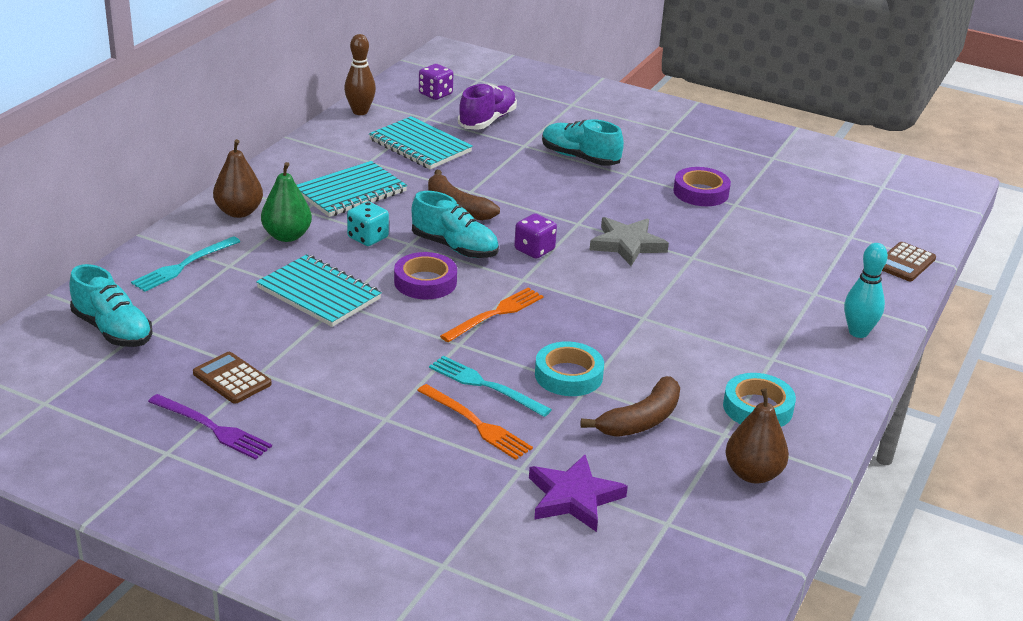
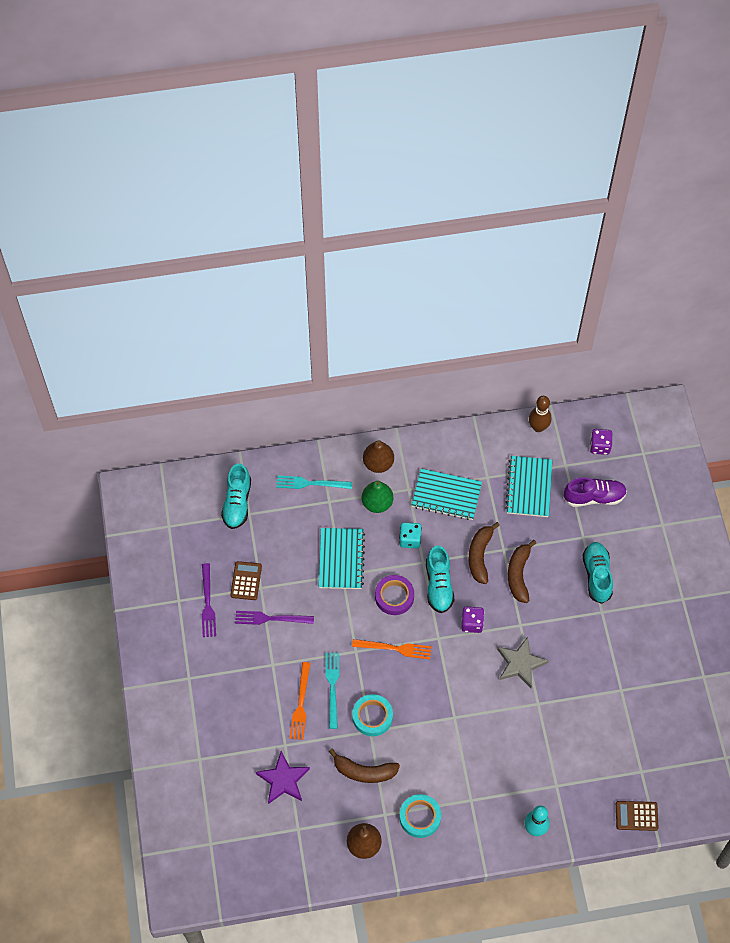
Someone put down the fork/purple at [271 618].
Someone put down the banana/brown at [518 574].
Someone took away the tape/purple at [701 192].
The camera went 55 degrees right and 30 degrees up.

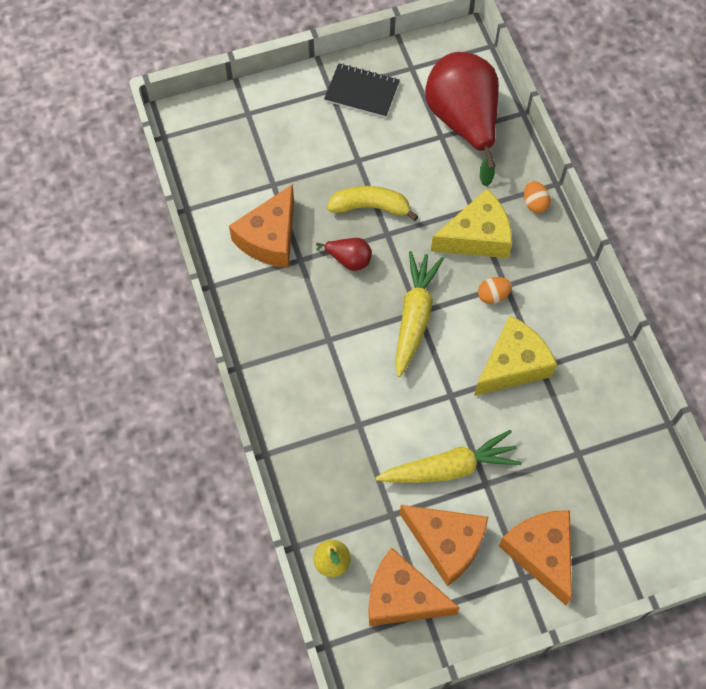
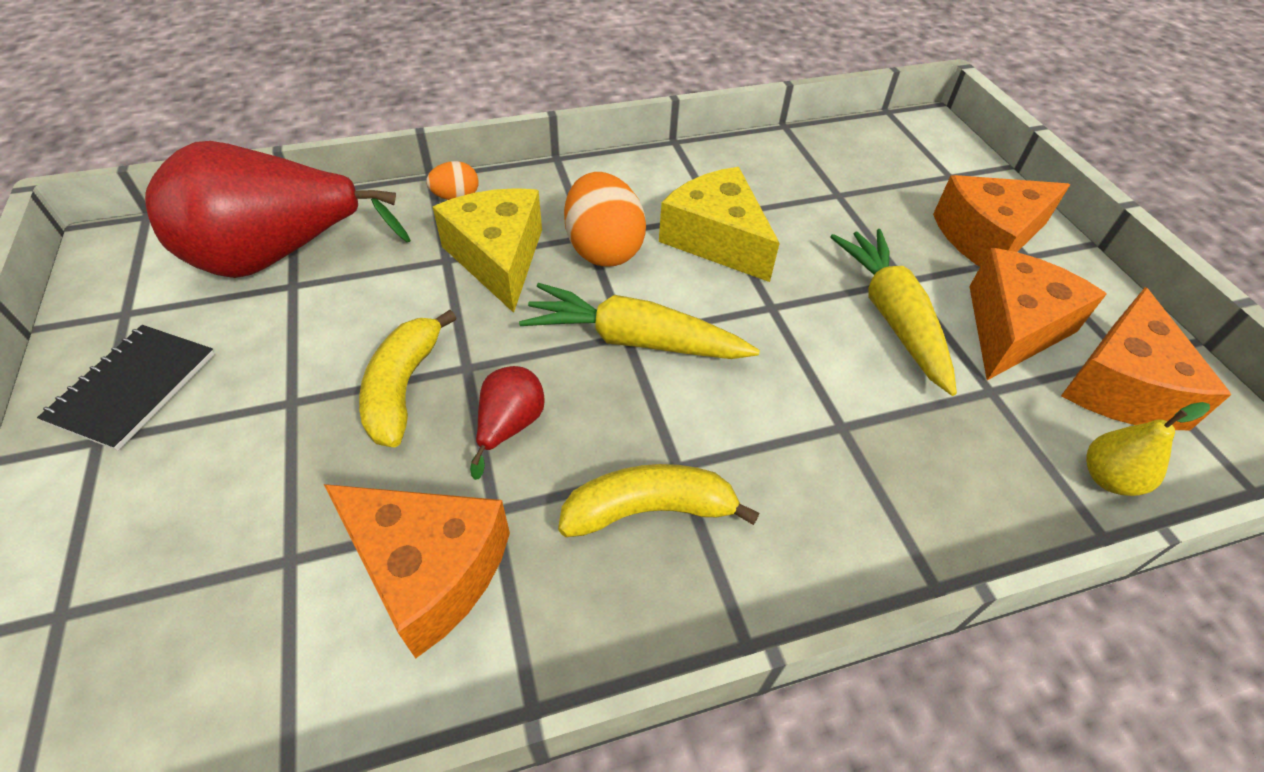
Someone put down the banana/yellow at [650 510].
Someone scaled the egg/orange at [493 296] by 1.92.
The camera went 90 degrees left and 15 degrees down.

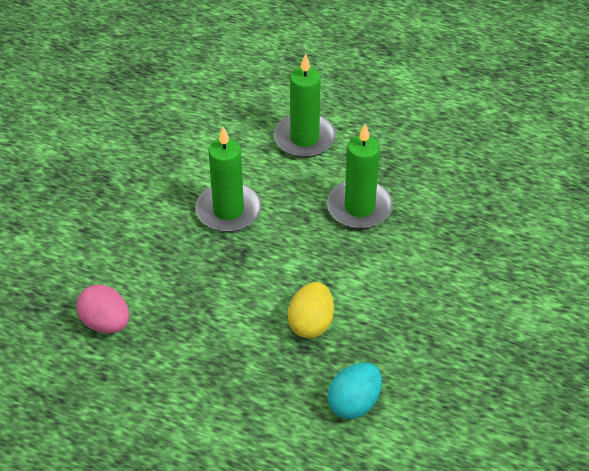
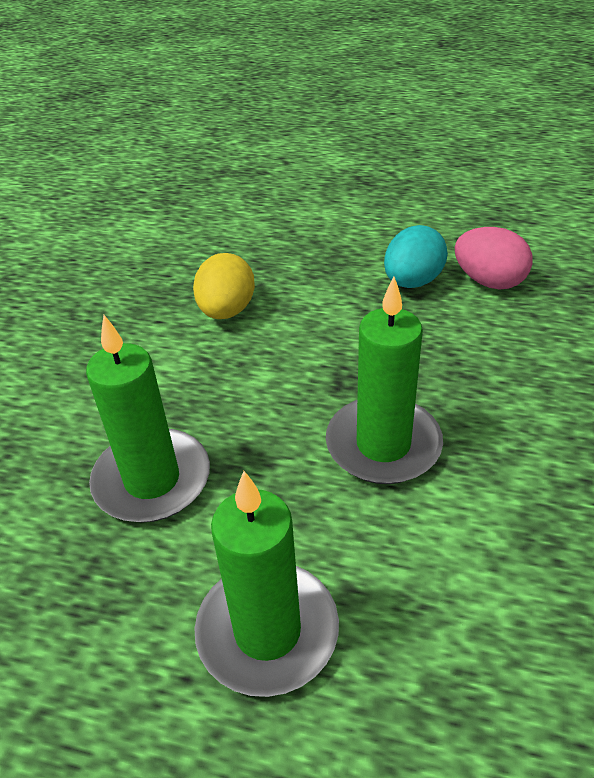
Someone carried the egg/turquoise from [354 403] to [412 282].
The camera went 175 degrees right and 5 degrees down.

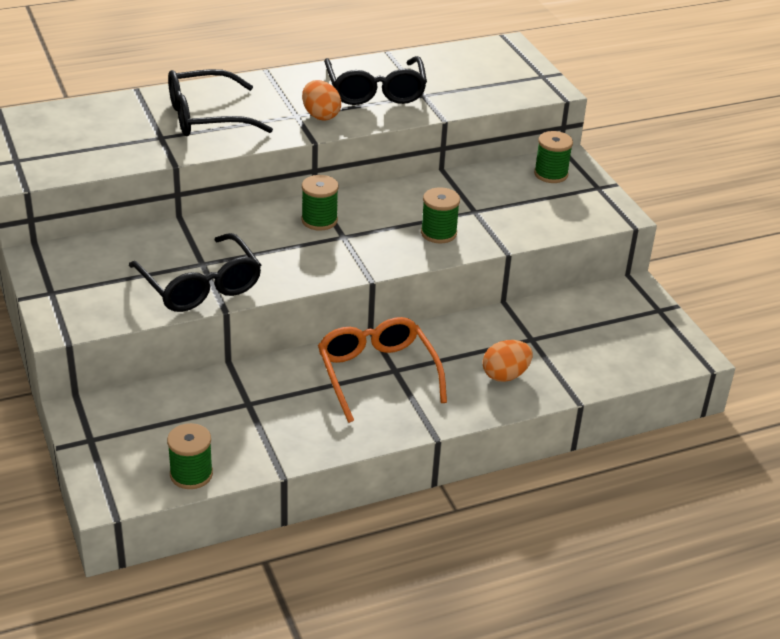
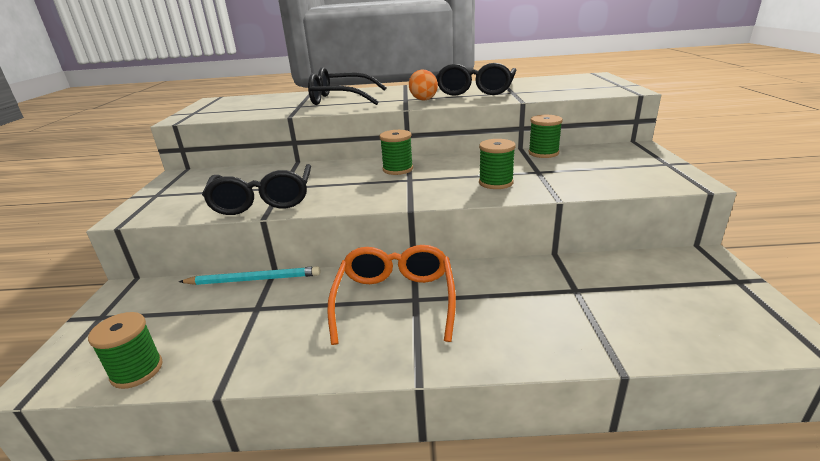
Someone put down the pencil/turquoise at [254 279].
Someone carried the spool/green from [551 174] to [543 153].
Someone took away the egg/orange at [505 375].
The camera went 25 degrees right and 10 degrees down.

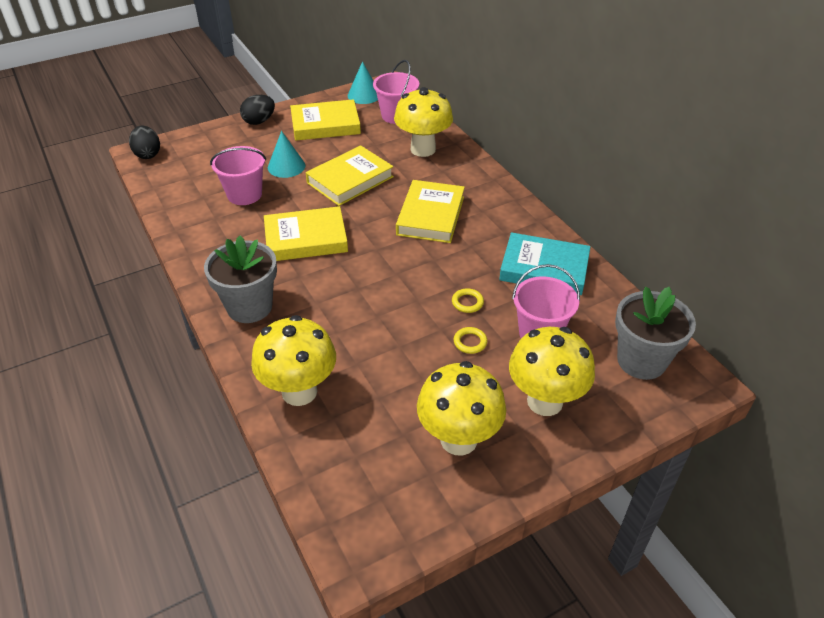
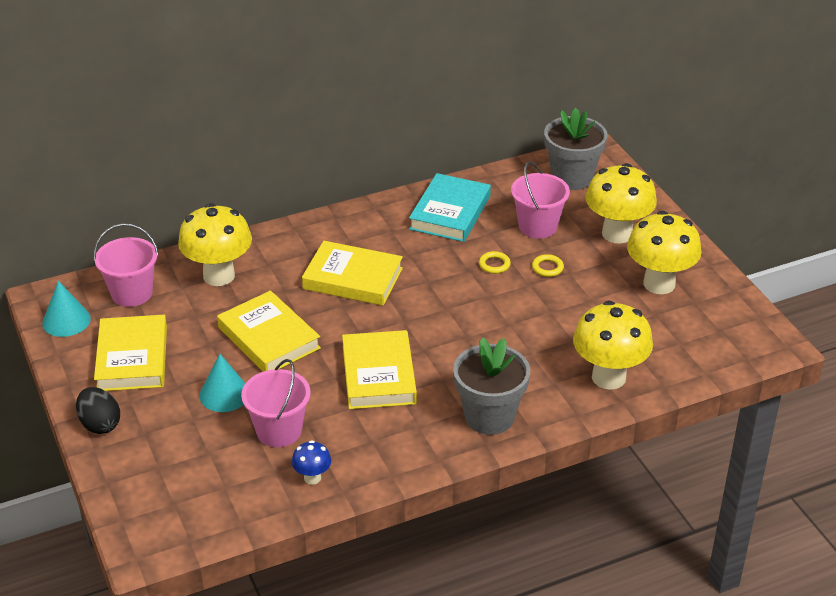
Someone put down the mushroom/blue at [312 478].
Someone took away the egg/black at [148 154].
The camera went 85 degrees left and 5 degrees down.

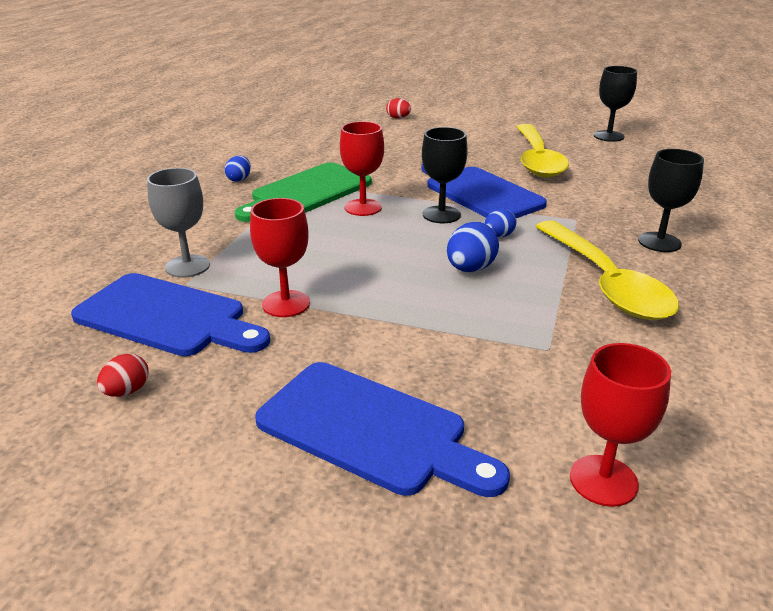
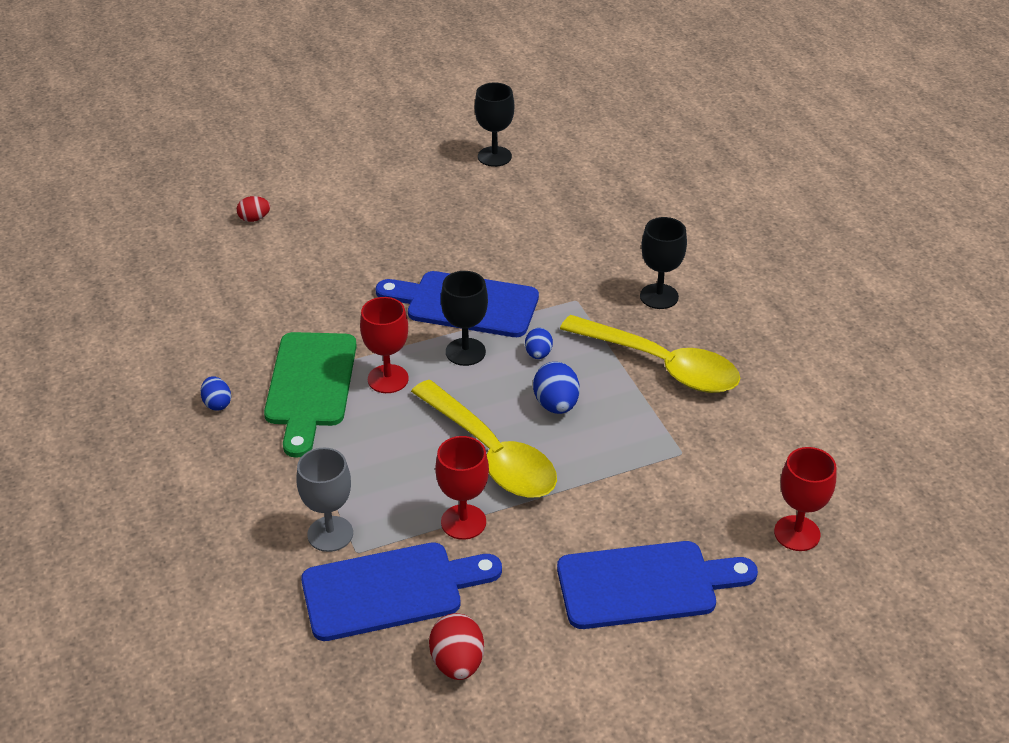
Someone carried the spoon/yellow from [537 160] to [491 453].
Someone scaled the egg/red at [127 391] by 1.58.
The camera went 40 degrees left and 10 degrees up.

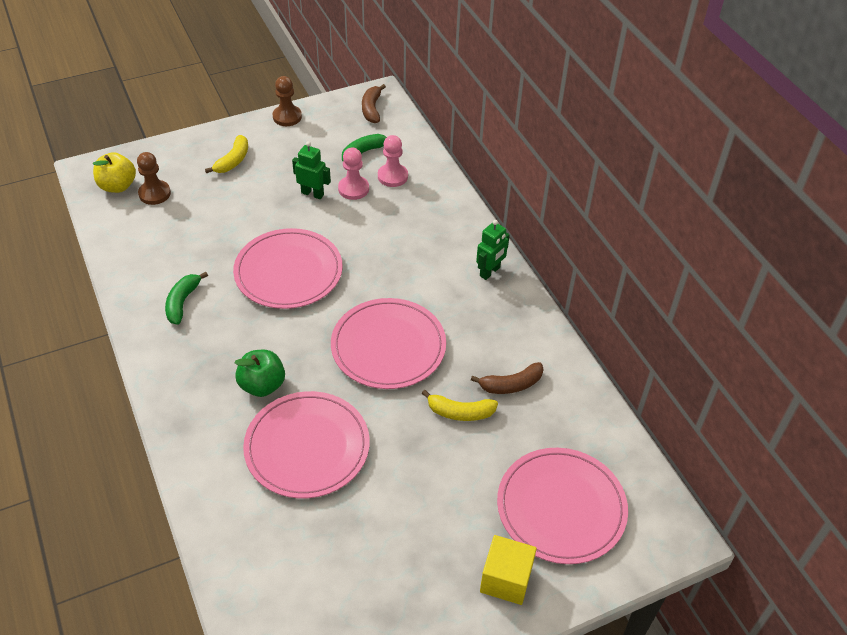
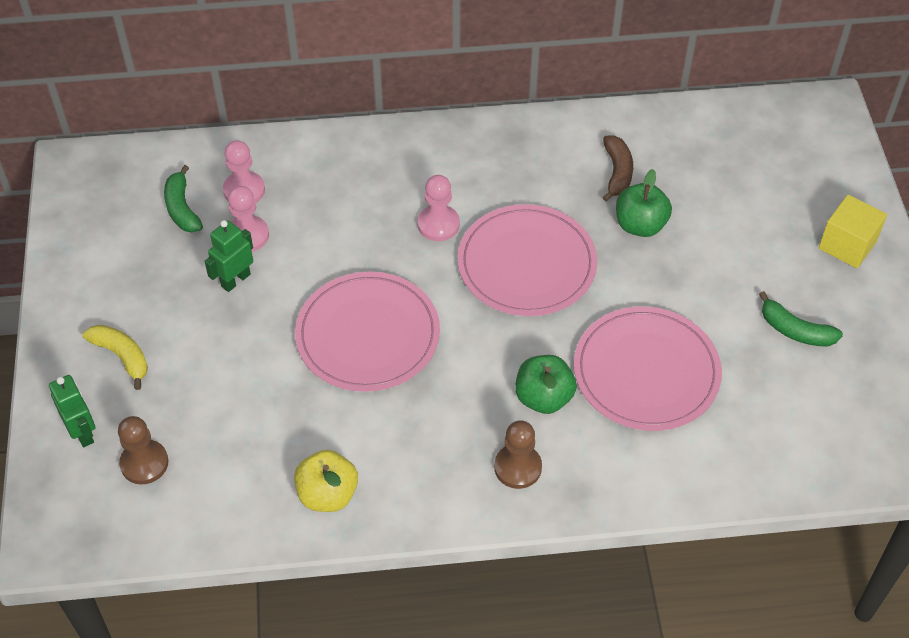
Someone carried the robot/green from [490 272] to [83 432].
Someone carried the apple/yellow from [118 186] to [327 494].
Someone put down the pawn/pink at [438 224].
Someone carried the pawn/brown from [287 117] to [517 467].
Someone swapped the banana/yellow at [460 412] for the apple/green at [640 225].
Someone carried the banana/green from [182 302] to [795 330].
Someone took away the banana/brown at [372 109].
Someone took away the plate/pink at [561 507].
The camera went 70 degrees left and 5 degrees up.

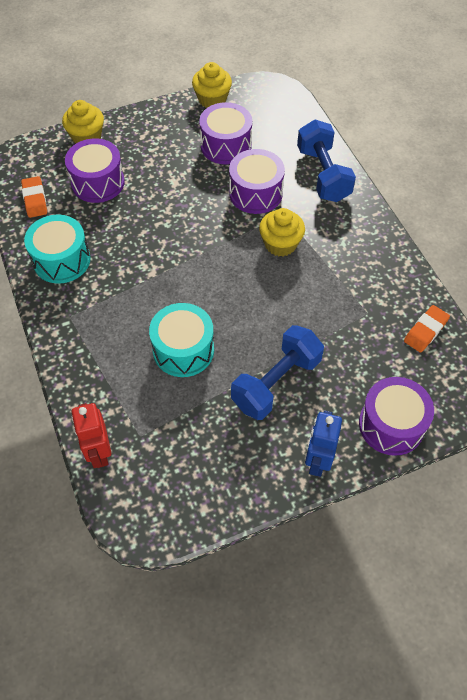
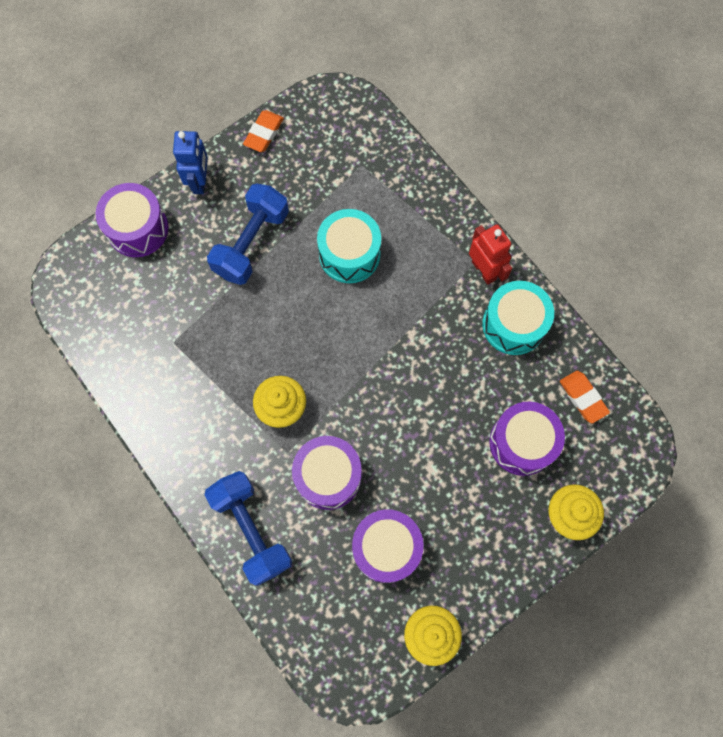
Someone carried the eraser/orange from [425 331] to [264 133].
Someone carried the robot/red from [99 452] to [484 270].
The camera went 165 degrees right and 15 degrees up.

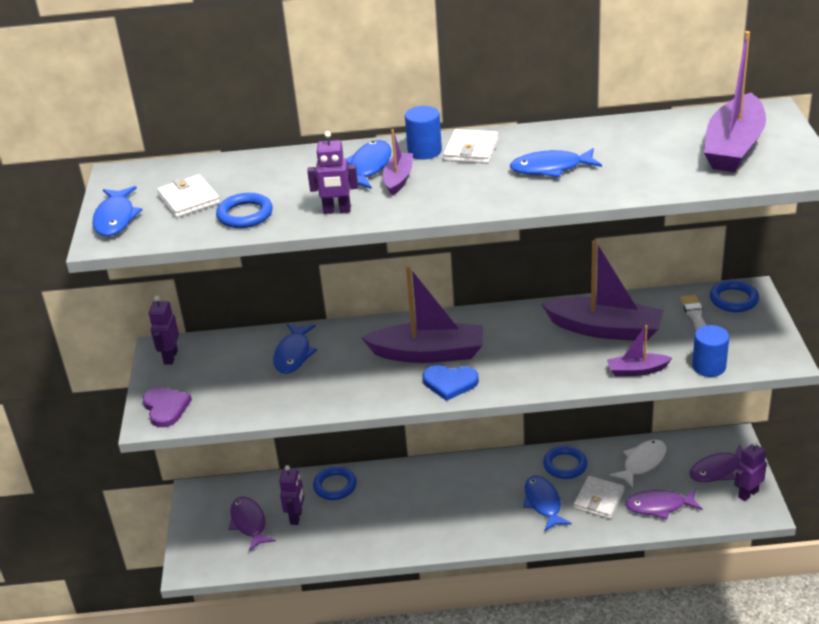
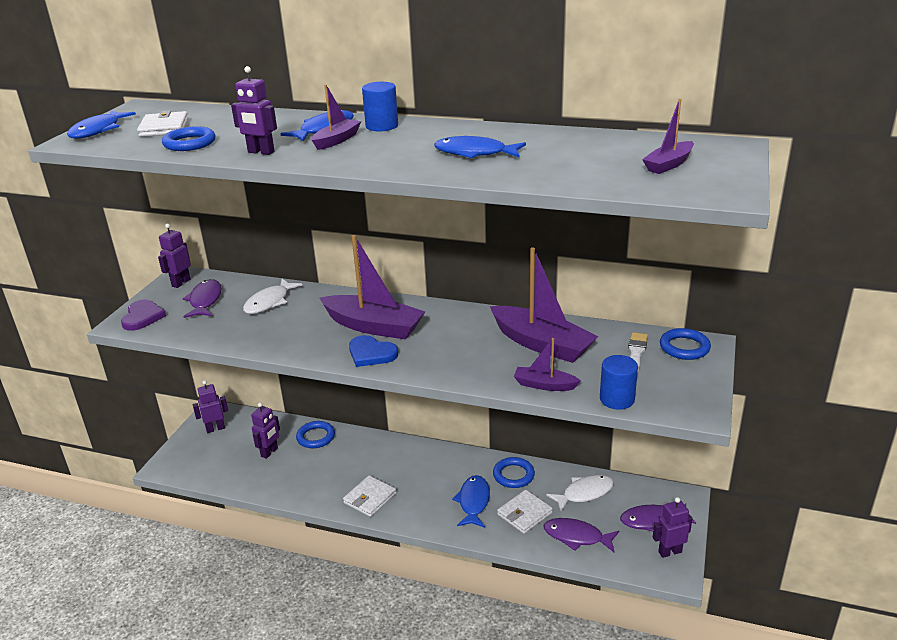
Someone carried the fish/purple from [249 523] to [205 300].
Someone put down the robot/purple at [215 428].
Someone repainted the fish/blue at [293 354], which became the fish/white at [269 302].
Someone carried the wallet/white from [471 150] to [370 498].
Someone scaled the boat/purple at [733 147] by 0.51.
The camera went 20 degrees right and 5 degrees down.

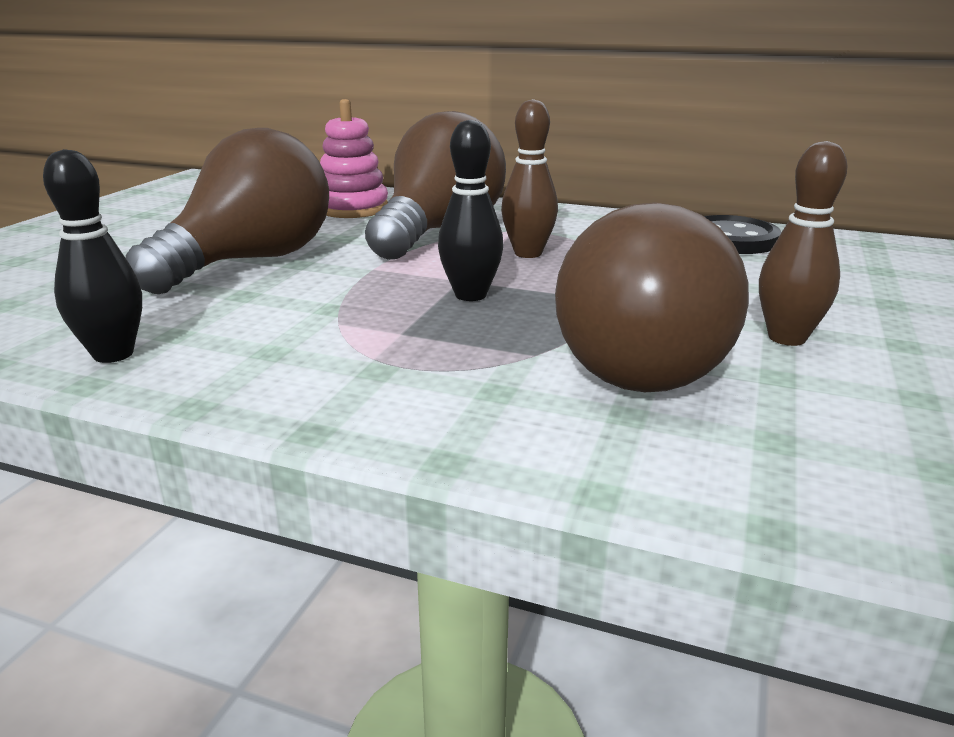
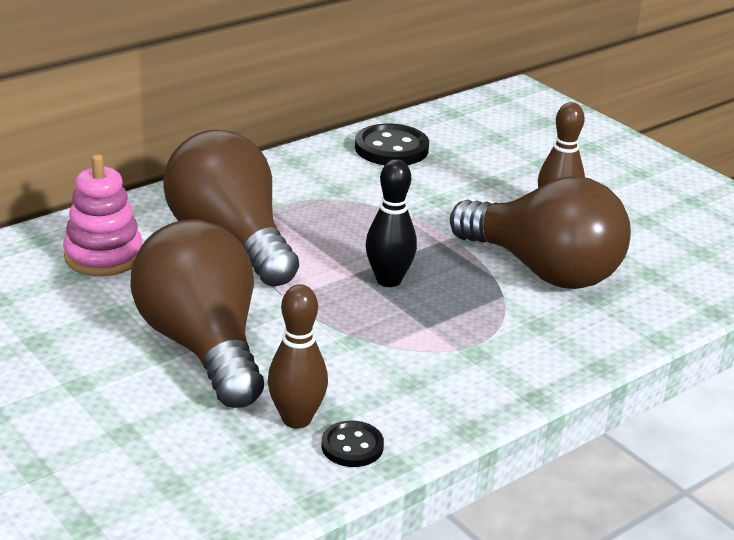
Someone carried the bowling pin/brown from [528 253] to [296 419].
Someone swapped the bowling pin/black at [113 354] for the button/black at [352 446].
The camera went 60 degrees left and 5 degrees up.

